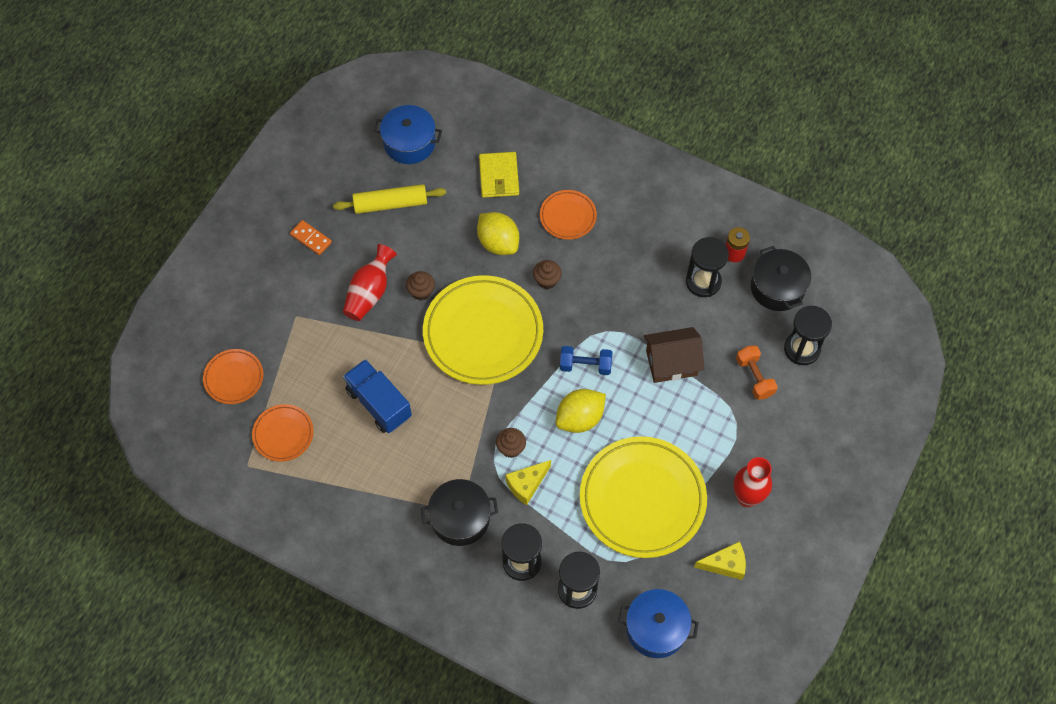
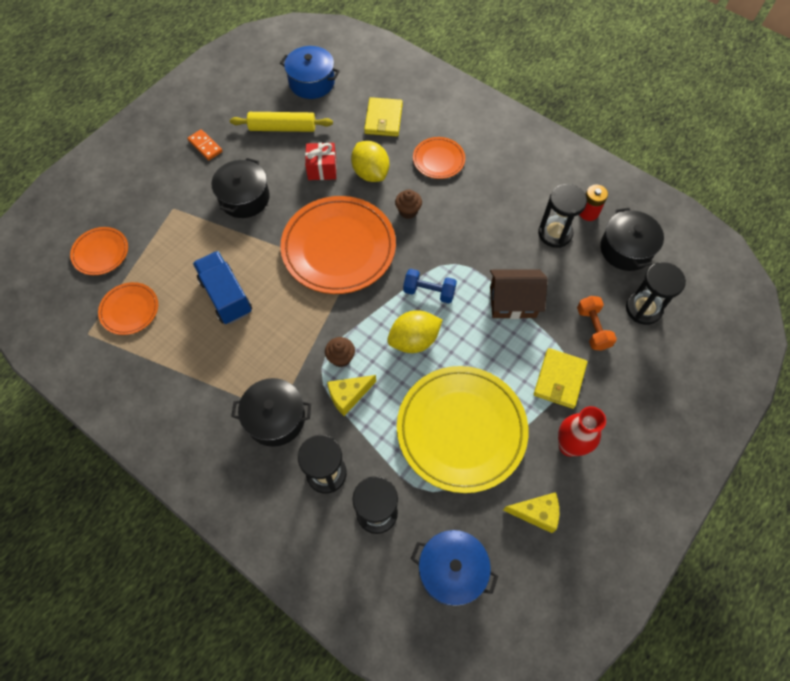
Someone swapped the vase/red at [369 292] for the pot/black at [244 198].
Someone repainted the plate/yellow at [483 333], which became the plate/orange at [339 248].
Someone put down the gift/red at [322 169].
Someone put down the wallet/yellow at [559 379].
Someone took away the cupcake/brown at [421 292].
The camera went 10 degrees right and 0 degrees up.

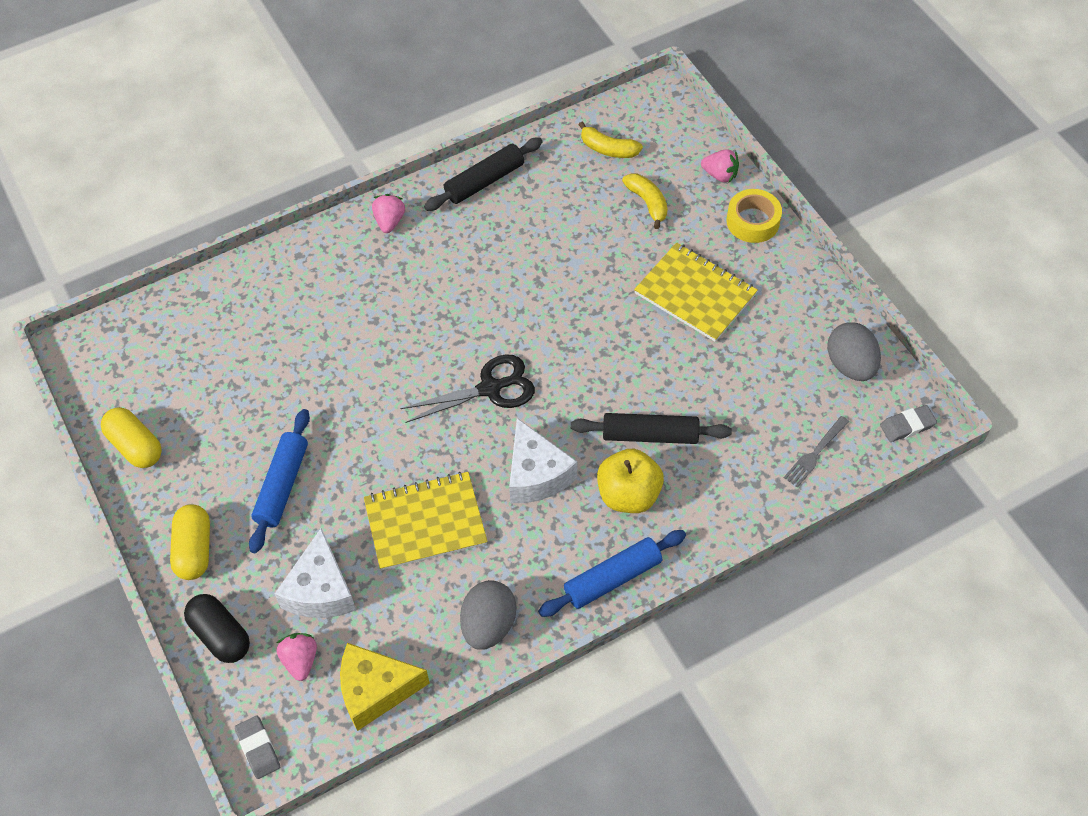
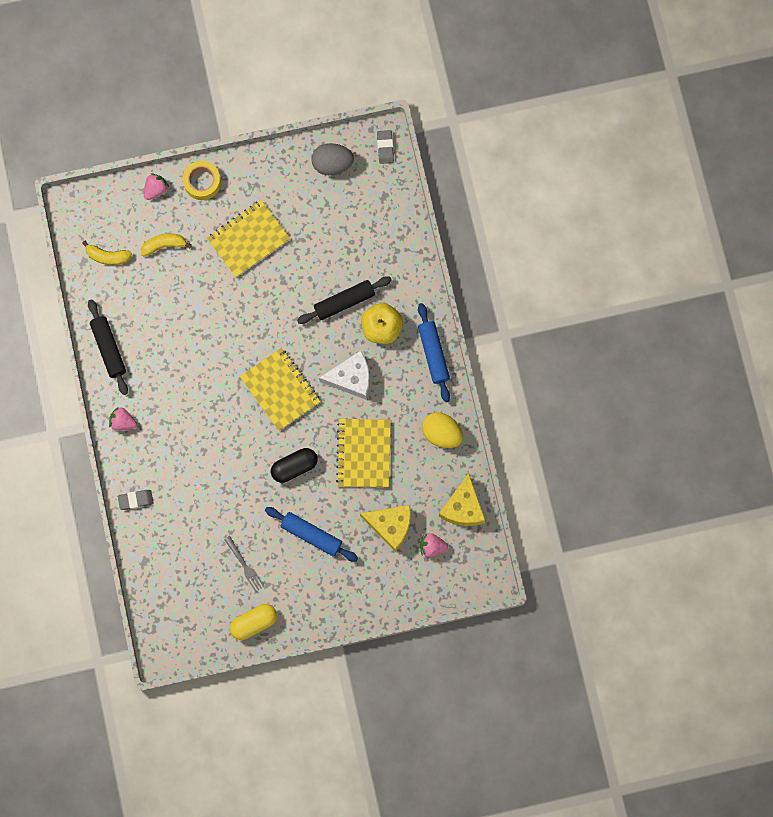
Someone rotated the banana/yellow at [608 149] by 60 degrees clockwise.
Someone carried the eraser/grey from [258 748] to [136 500].
Someone carried the fork/grey from [815 453] to [245 565].
Someone swapped the scissors/black at [490 388] for the notebook/yellow at [280 390].
Someone carried the capsule/black from [220 635] to [294 467].
Someone rotated the rolling pin/black at [650 435] by 45 degrees clockwise.
Someone repainted the cheese/white at [320 590], which became the cheese/yellow at [390 526].
Someone repainted the egg/grey at [488 625], which became the egg/yellow at [441 433].
Someone took away the capsule/yellow at [194 549].
The camera went 75 degrees left and 20 degrees up.

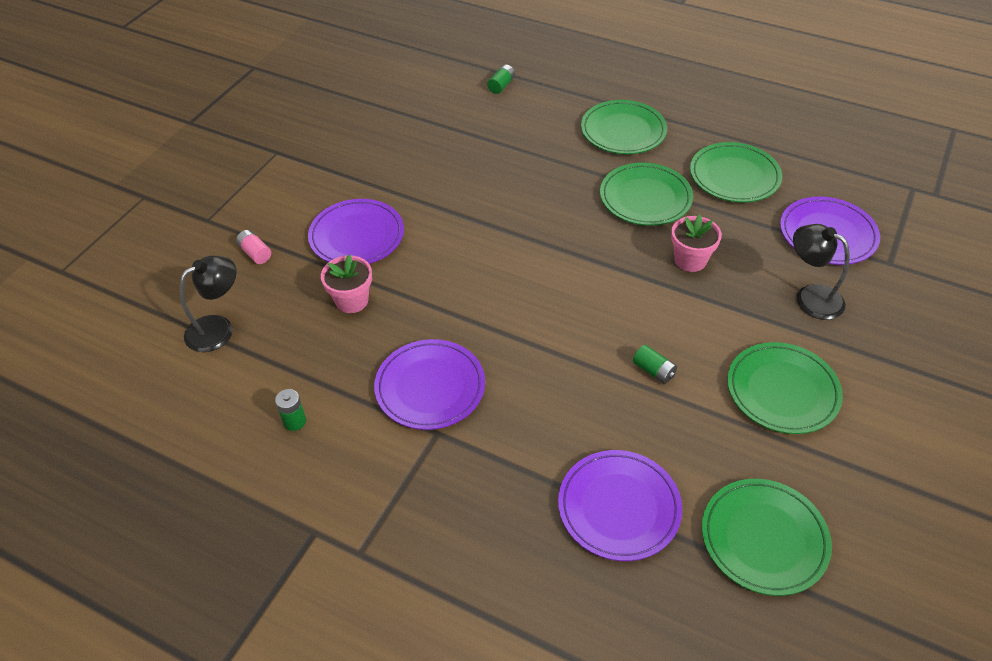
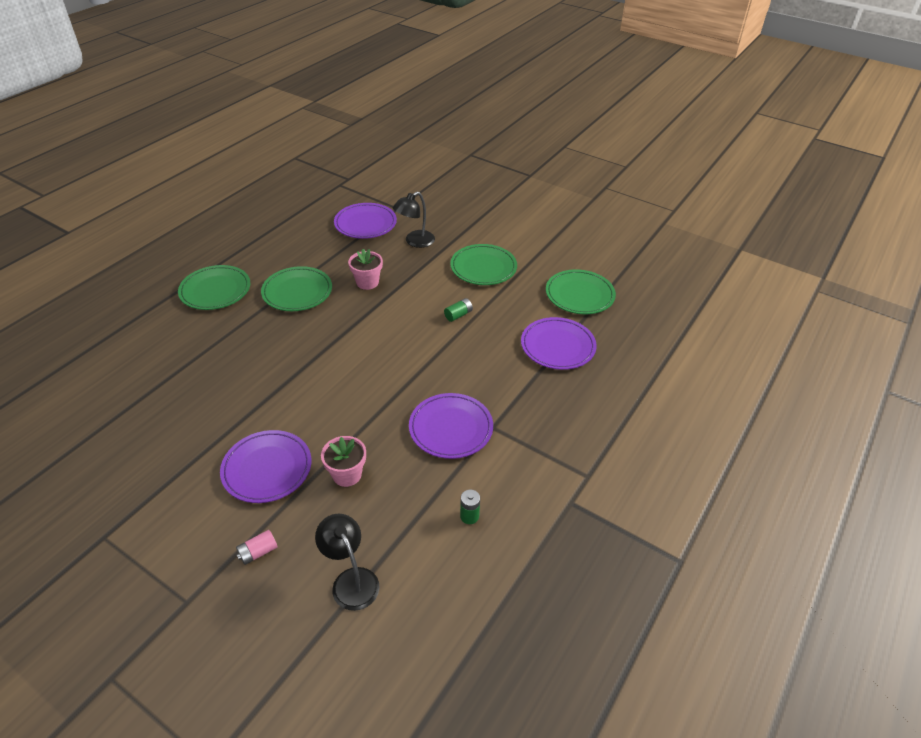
Someone took away the battery/green at [501 85].
Someone took away the plate/green at [734 176].
The camera went 85 degrees left and 5 degrees down.

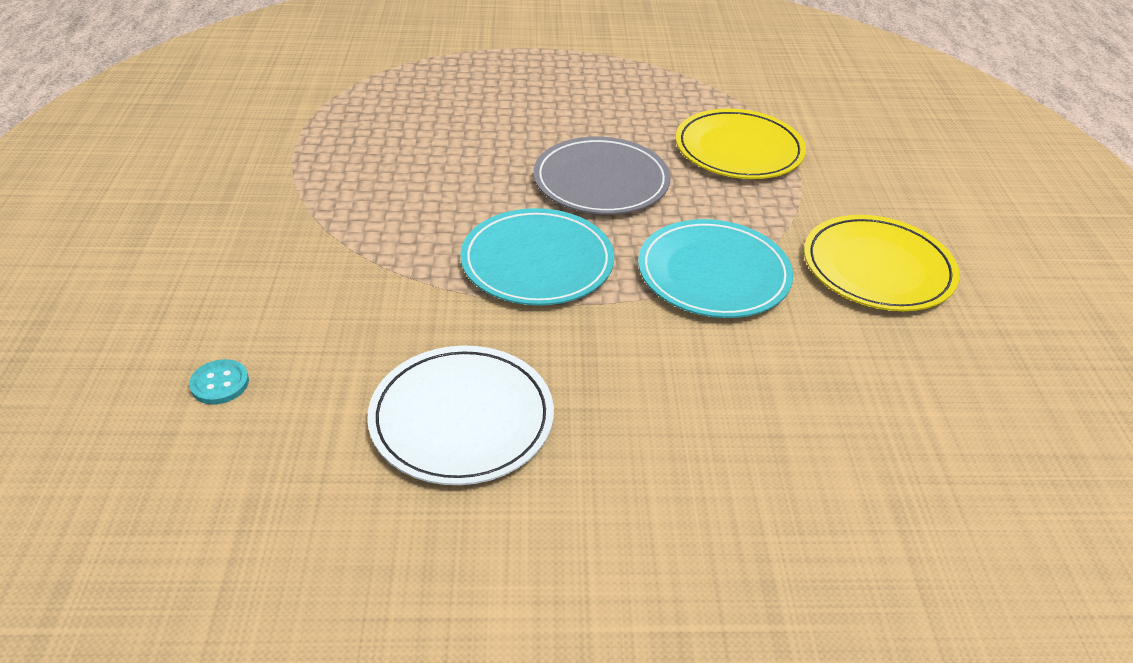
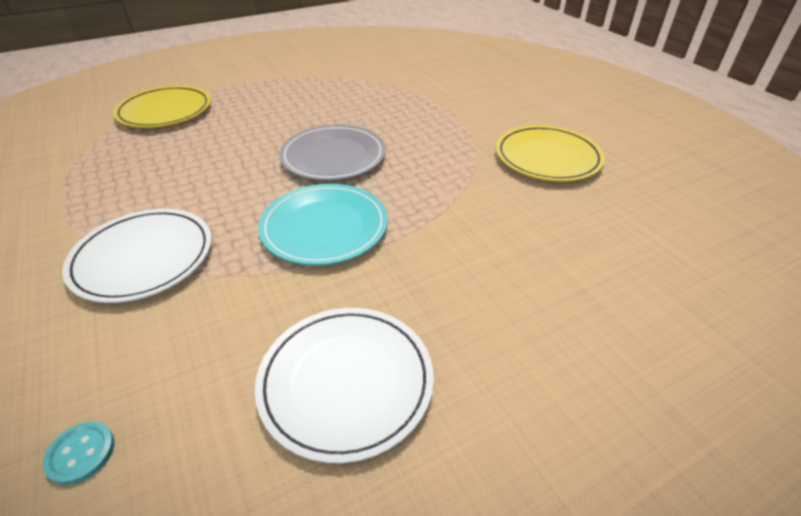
Someone put down the plate/white at [143 257].
Someone carried the plate/yellow from [738 150] to [165 111].
Someone took away the plate/turquoise at [713 274].
The camera went 25 degrees left and 0 degrees up.

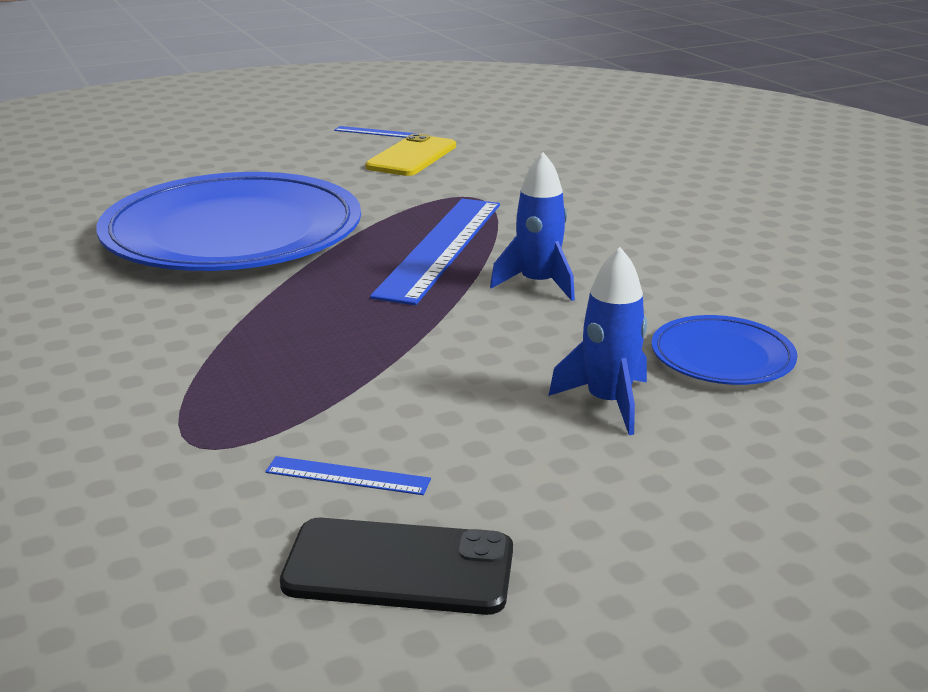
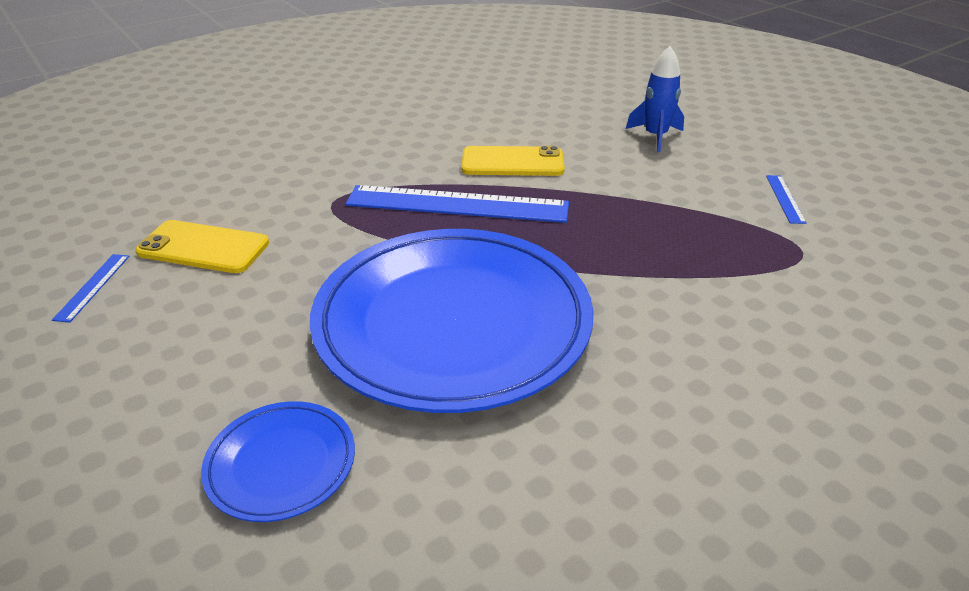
Someone carried the plate/blue from [722 357] to [281 464].
Someone swapped the rocket/blue at [538 284] for the phone/yellow at [512 162].
Someone took away the phone/black at [399 567].
The camera went 100 degrees left and 10 degrees up.

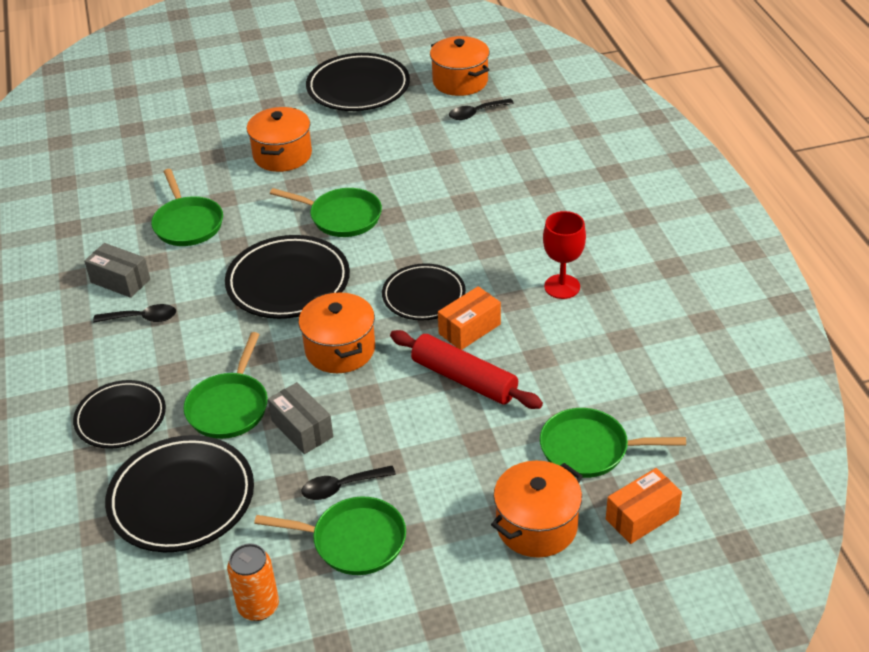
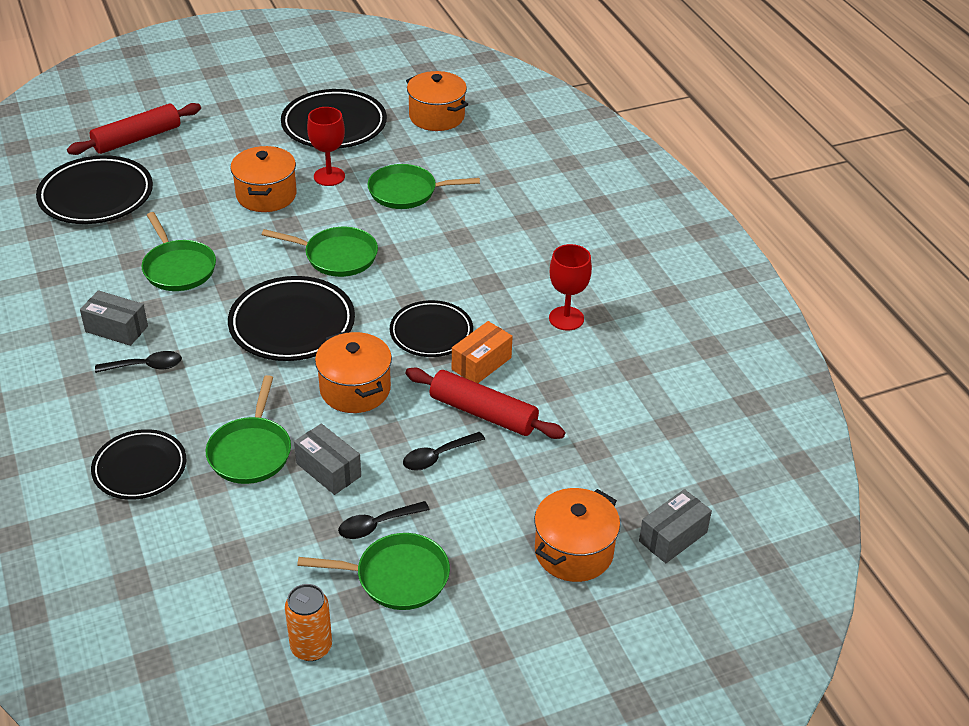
Someone carried the plate/black from [182 498] to [96 196].
Someone put down the rolling pin/red at [137 138].
Someone put down the goblet/red at [329 176].
Someone carried the pan/green from [589 449] to [407 192].
Someone carried the spoon/black from [476 113] to [437 456].
Someone repainted the box/orange at [642 516], which became the box/grey at [673 537].
The camera went 10 degrees left and 0 degrees up.

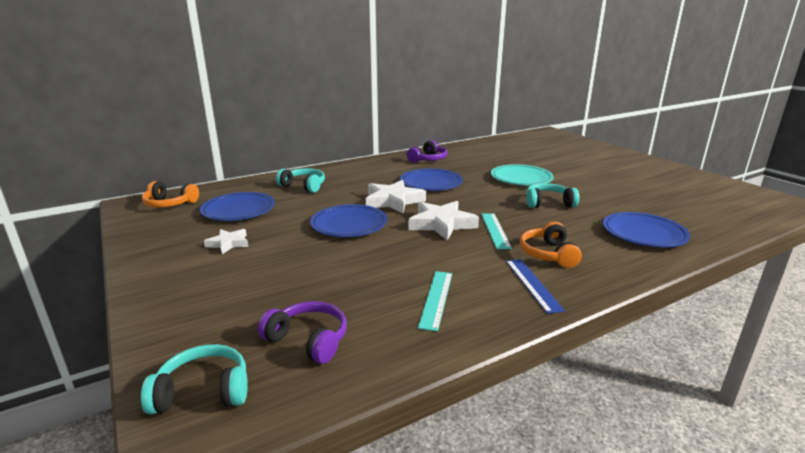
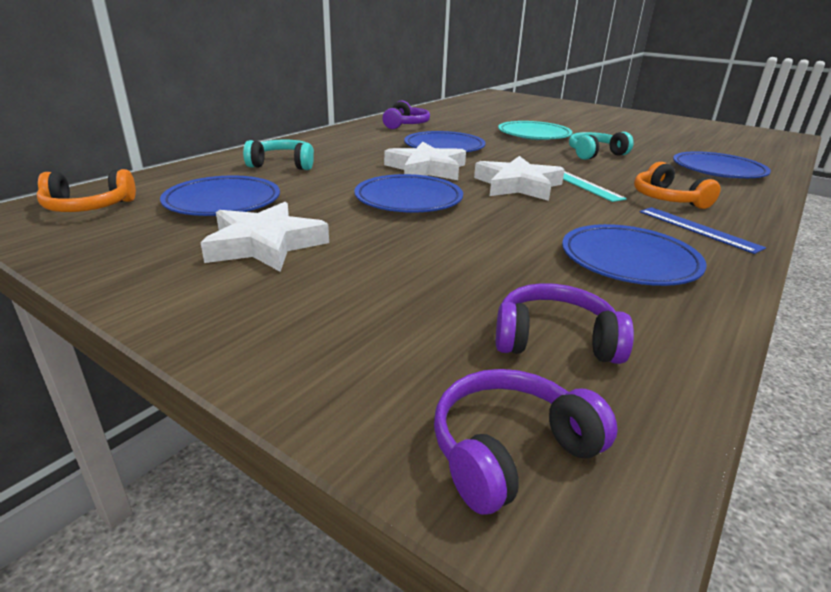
Someone scaled the star/white at [228 243] by 1.75.
Someone repainted the headphones/turquoise at [203 392], which became the headphones/purple at [510 451].
Someone swapped the ruler/turquoise at [436 299] for the plate/blue at [629 261].
The camera went 25 degrees left and 5 degrees up.

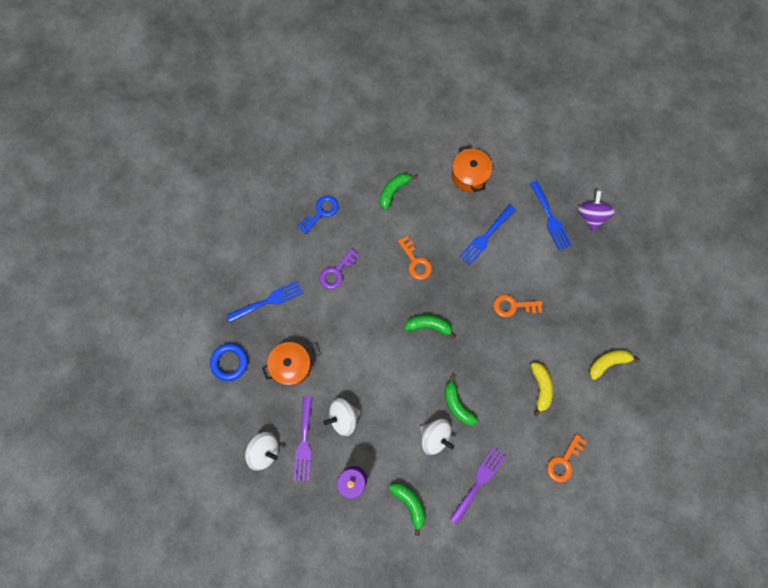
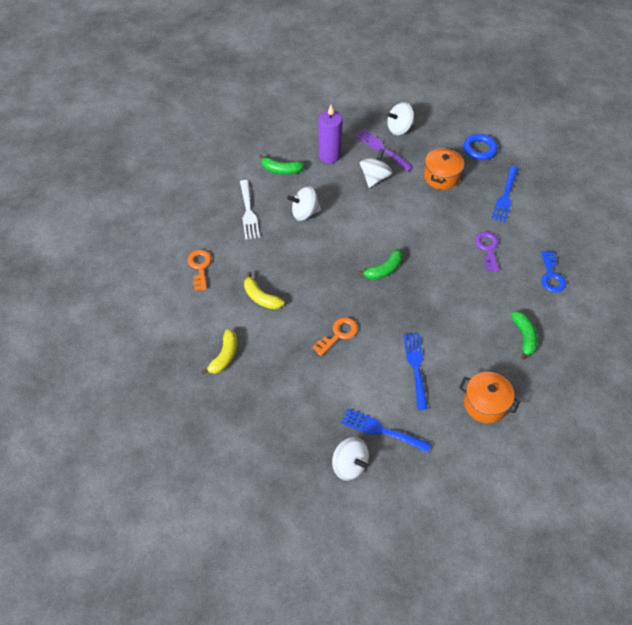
Someone repainted the fork/purple at [478 482], which became the fork/white at [248 212].
Someone repainted the spinning top/purple at [591 216], which became the spinning top/white at [349 465].
Someone took away the key/orange at [416 262].
Someone took away the banana/green at [457 404].
The camera went 135 degrees right and 20 degrees down.

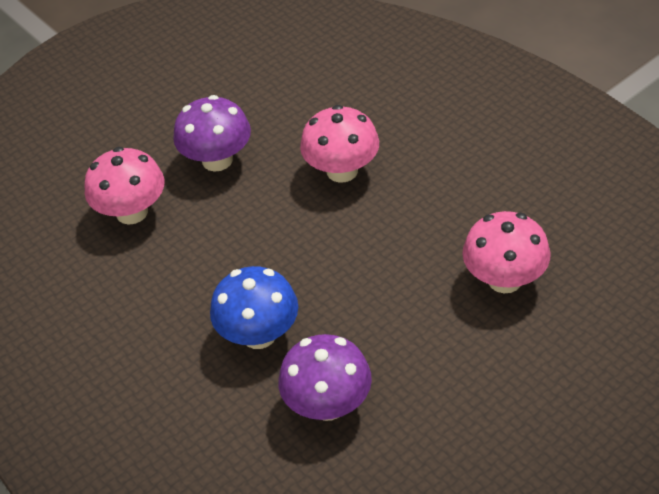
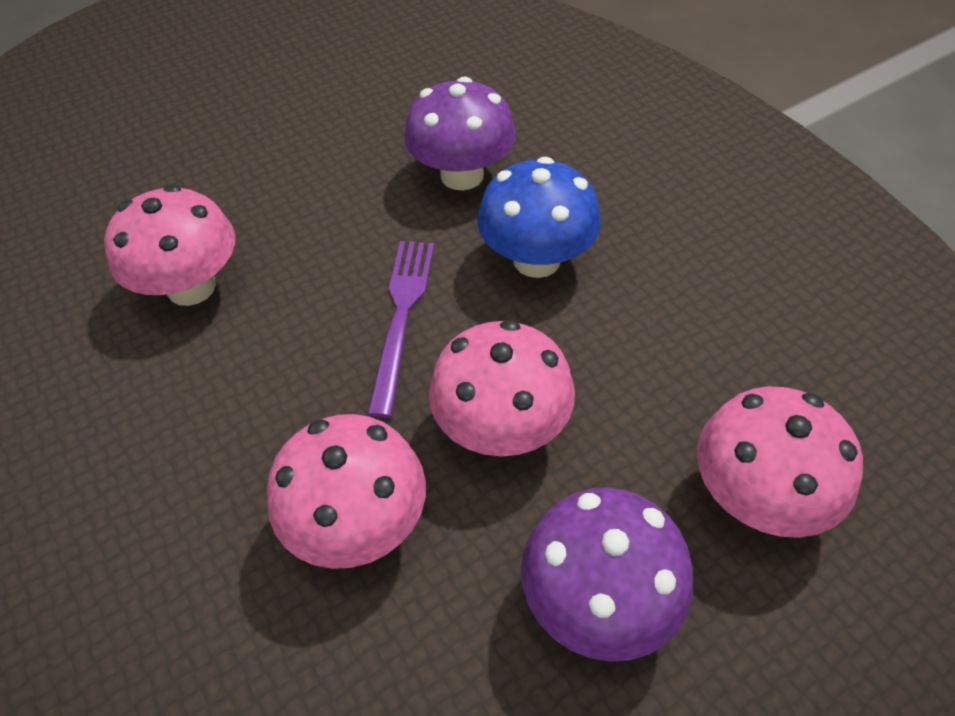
Someone put down the fork/purple at [402 316].
Someone put down the mushroom/pink at [501 427].
The camera went 175 degrees left and 5 degrees up.

